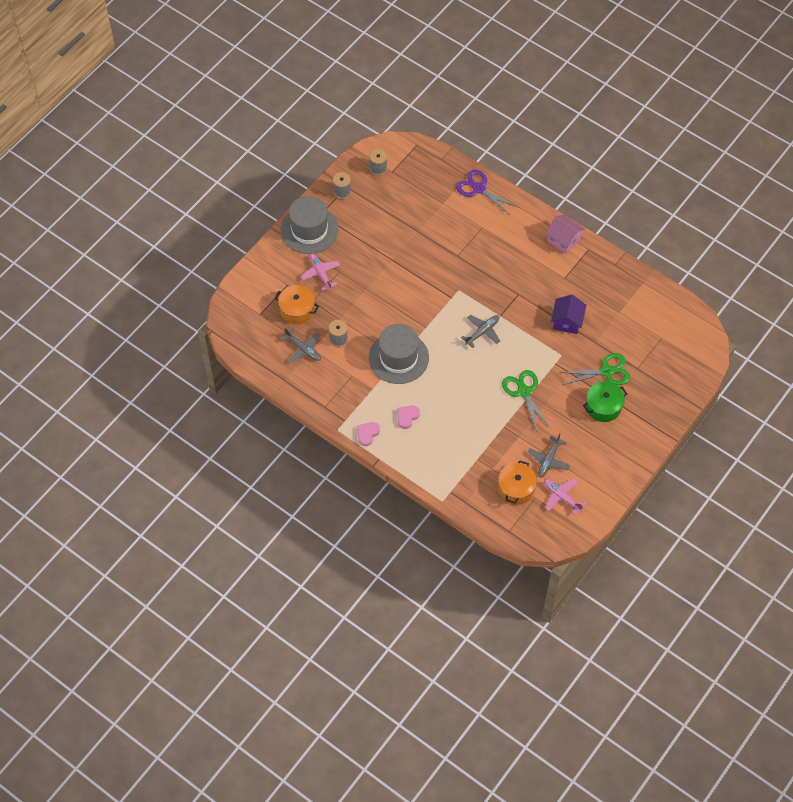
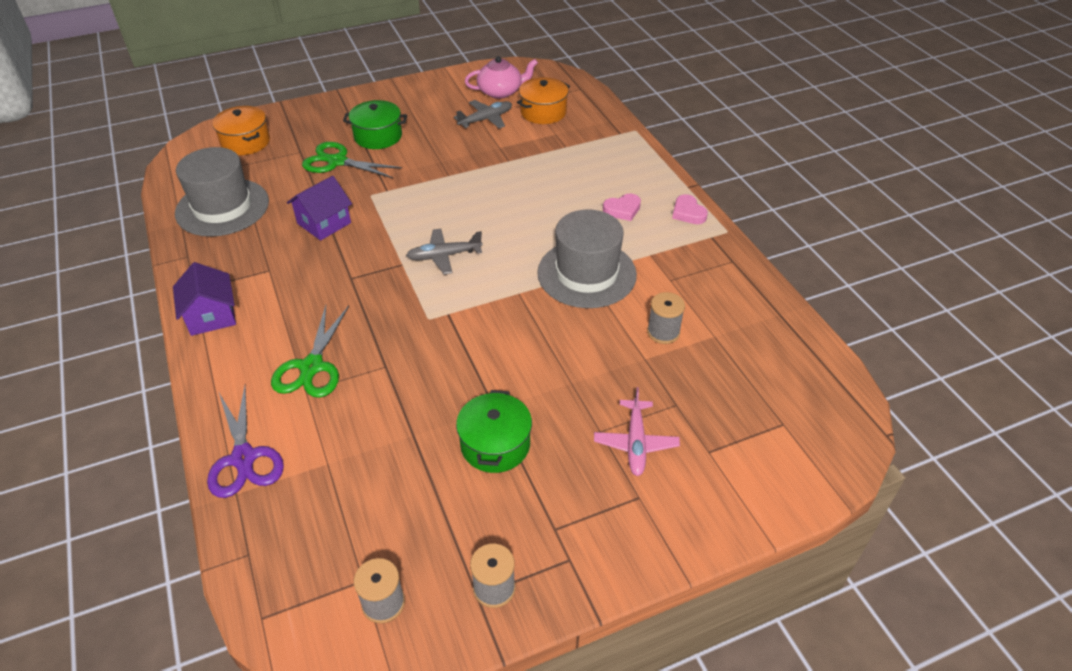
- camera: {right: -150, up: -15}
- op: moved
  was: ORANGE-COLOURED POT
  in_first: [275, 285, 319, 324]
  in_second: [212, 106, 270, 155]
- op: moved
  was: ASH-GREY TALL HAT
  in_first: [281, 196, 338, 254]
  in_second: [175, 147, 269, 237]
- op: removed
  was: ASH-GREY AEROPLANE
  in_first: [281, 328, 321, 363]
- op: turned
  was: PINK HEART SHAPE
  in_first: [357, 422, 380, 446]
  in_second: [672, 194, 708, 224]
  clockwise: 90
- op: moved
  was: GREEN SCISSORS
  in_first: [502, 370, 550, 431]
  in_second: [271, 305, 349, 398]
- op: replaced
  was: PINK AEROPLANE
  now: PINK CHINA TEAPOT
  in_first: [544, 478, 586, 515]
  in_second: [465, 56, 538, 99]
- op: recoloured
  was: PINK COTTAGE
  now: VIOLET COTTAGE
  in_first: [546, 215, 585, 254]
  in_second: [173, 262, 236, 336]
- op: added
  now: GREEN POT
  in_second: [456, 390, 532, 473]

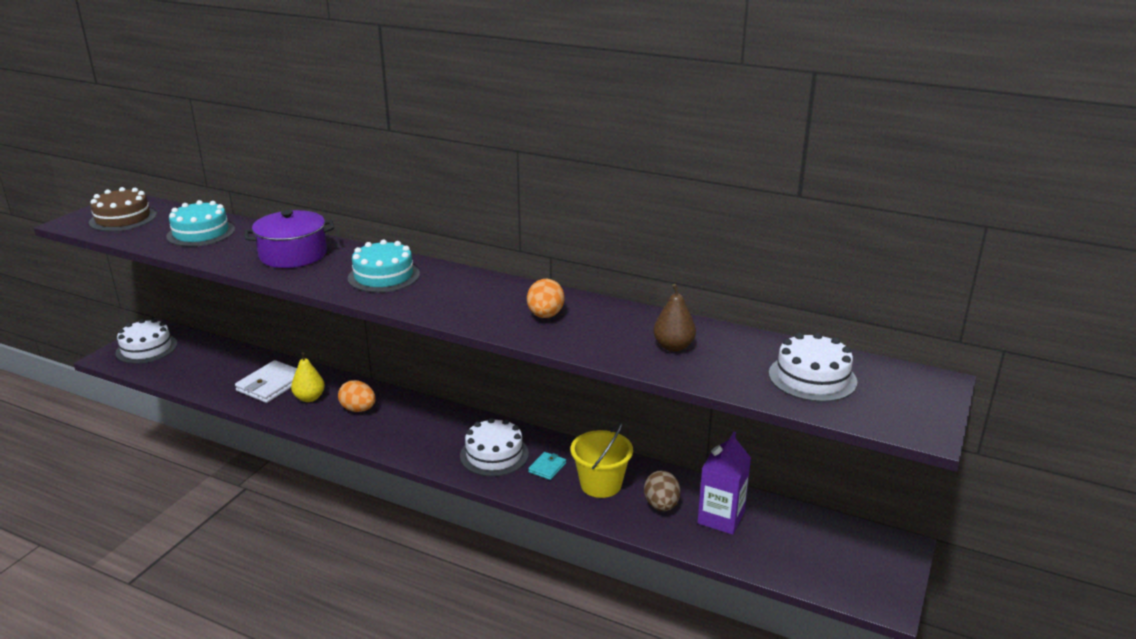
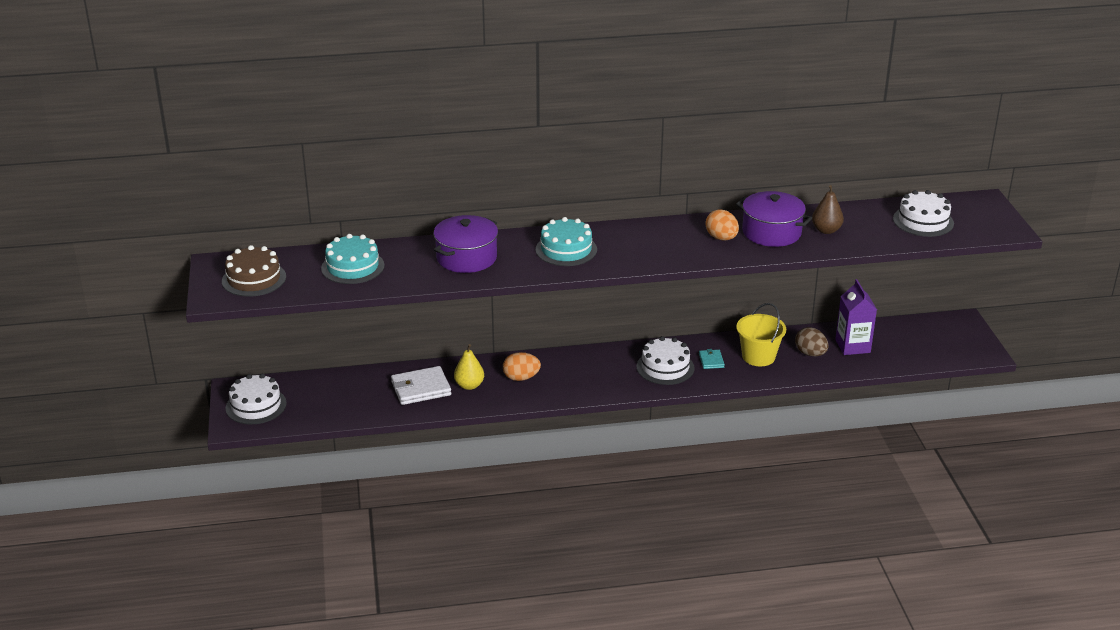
- camera: {right: -35, up: 5}
- op: turned
  was: PURE WHITE WALLET
  in_first: [235, 360, 297, 403]
  in_second: [391, 366, 451, 405]
  clockwise: 75
- op: added
  now: VIOLET POT
  in_second: [736, 191, 812, 247]

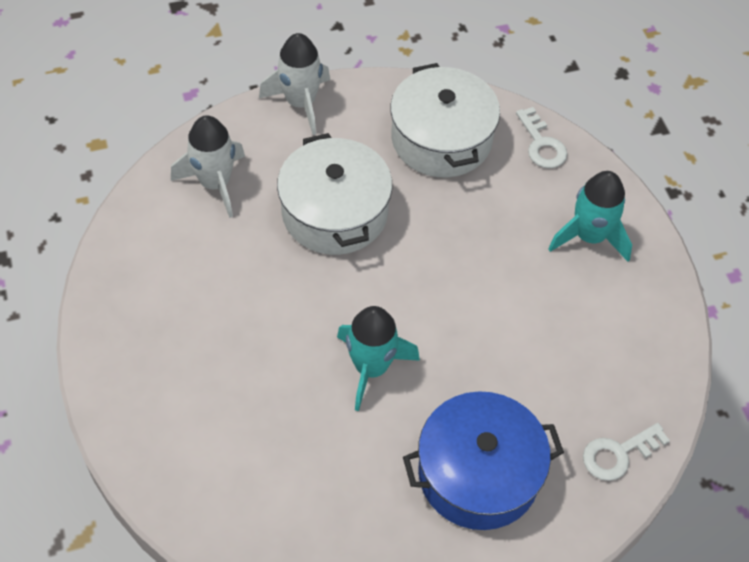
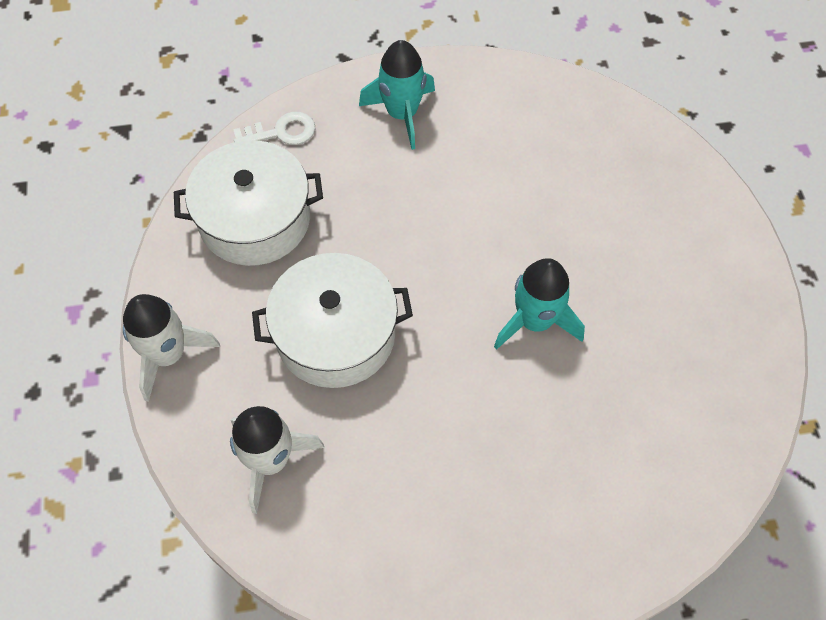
- camera: {right: -80, up: 5}
- op: removed
  was: BLUE POT
  in_first: [403, 391, 564, 530]
- op: removed
  was: PURE WHITE DOOR KEY
  in_first: [583, 423, 670, 481]

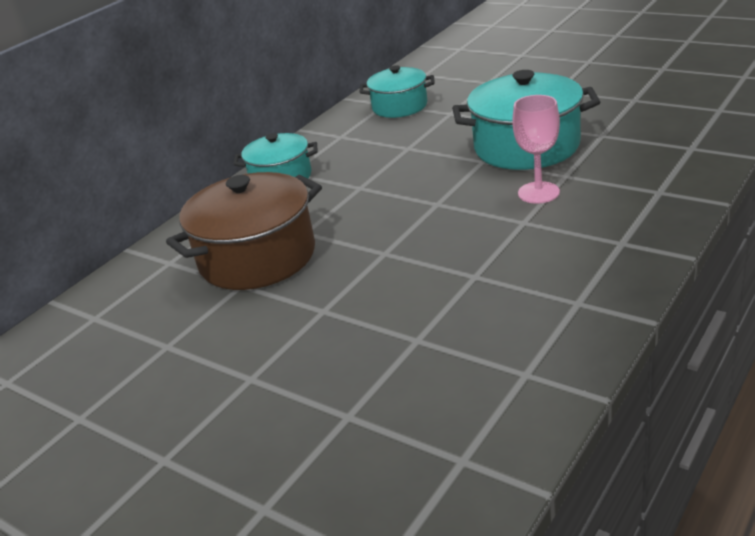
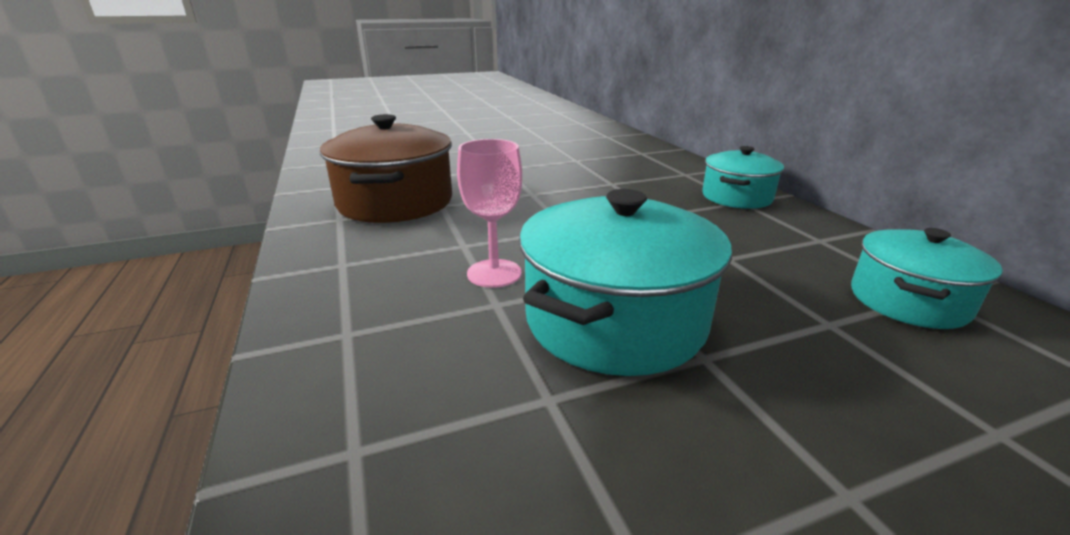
- camera: {right: 120, up: -5}
- op: moved
  was: DARK BROWN POT
  in_first: [166, 172, 322, 290]
  in_second: [320, 114, 452, 223]

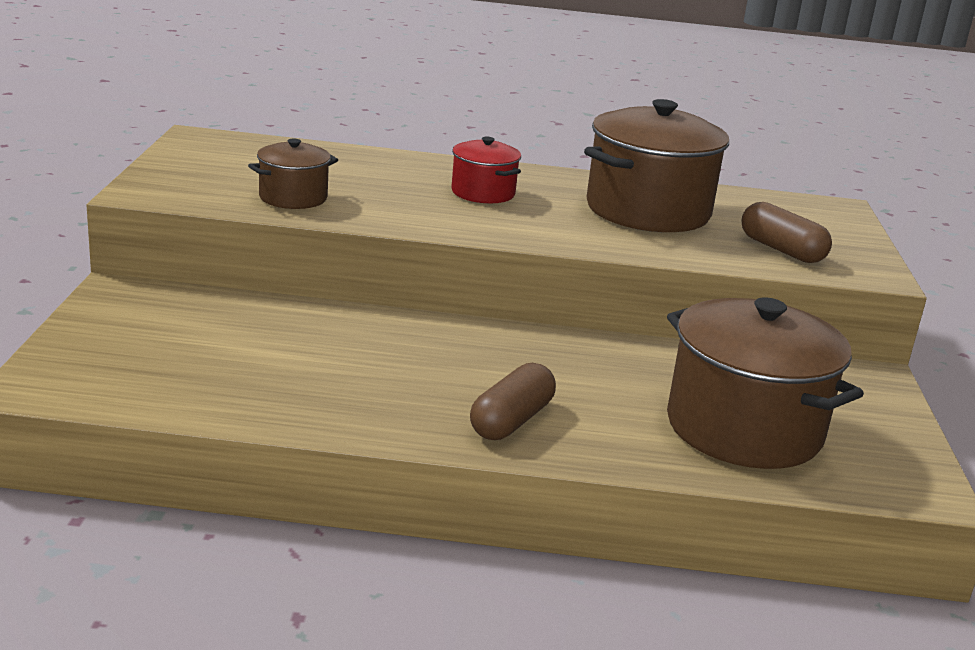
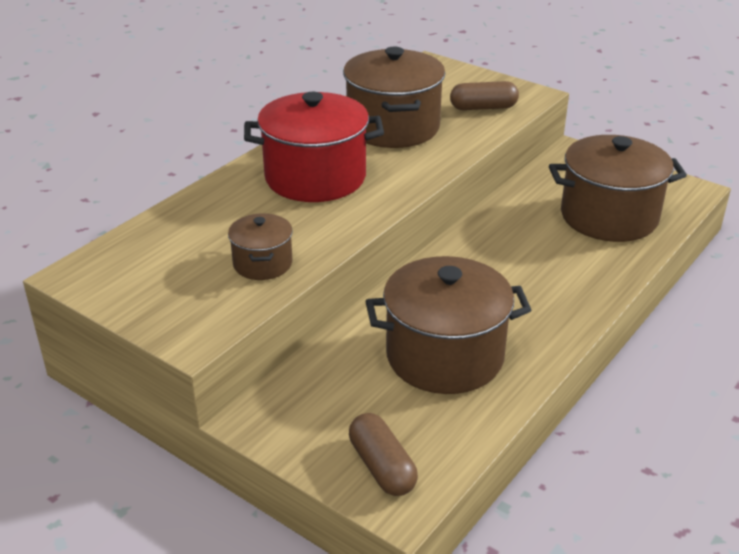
- camera: {right: -55, up: 10}
- op: resized
  was: RED POT
  in_first: [451, 137, 521, 204]
  in_second: [244, 92, 384, 202]
  ratio: 1.94
- op: moved
  was: DARK BROWN PILL SHAPE
  in_first: [470, 363, 556, 440]
  in_second: [349, 413, 418, 496]
- op: added
  now: DARK BROWN POT
  in_second: [365, 256, 531, 394]

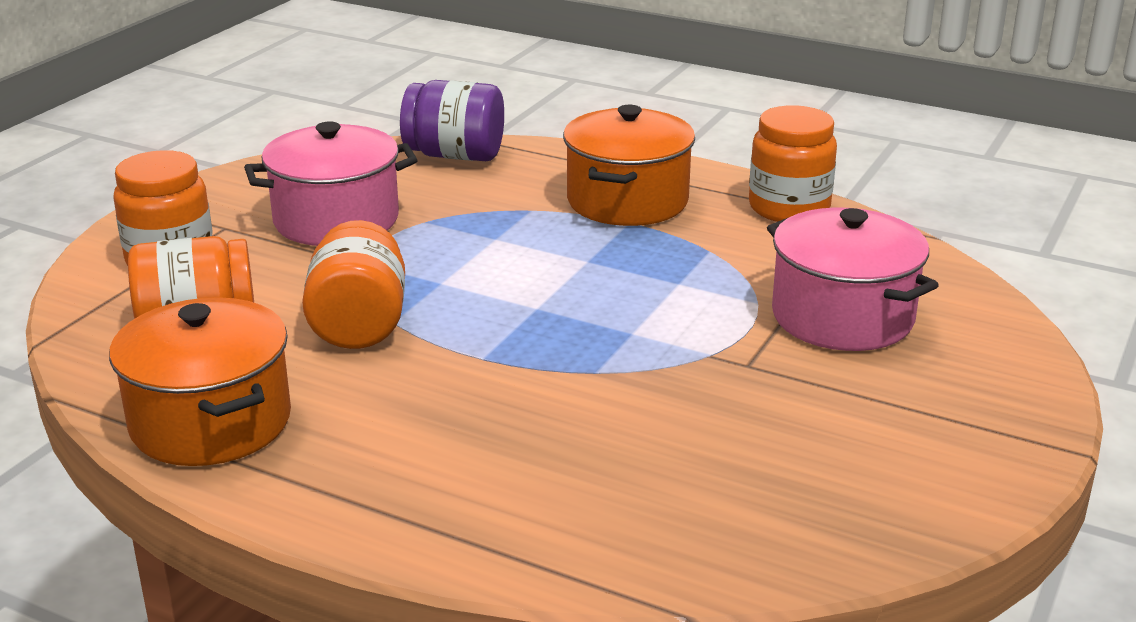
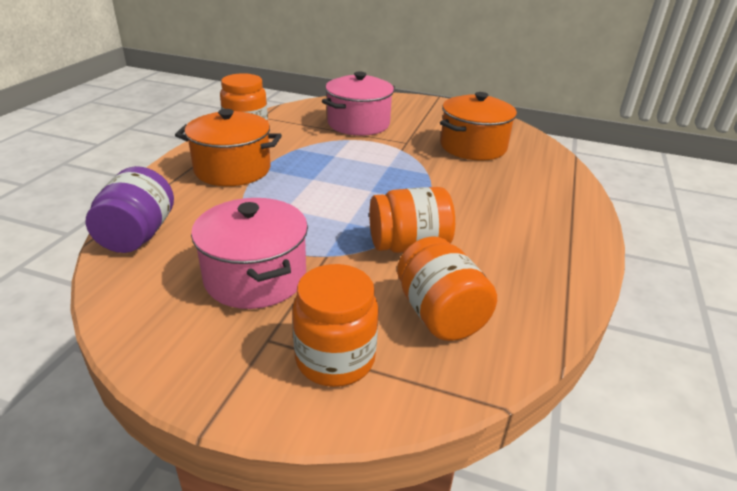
- camera: {right: -100, up: 5}
- op: moved
  was: ORANGE-COLOURED POT
  in_first: [109, 297, 291, 466]
  in_second: [440, 92, 517, 161]

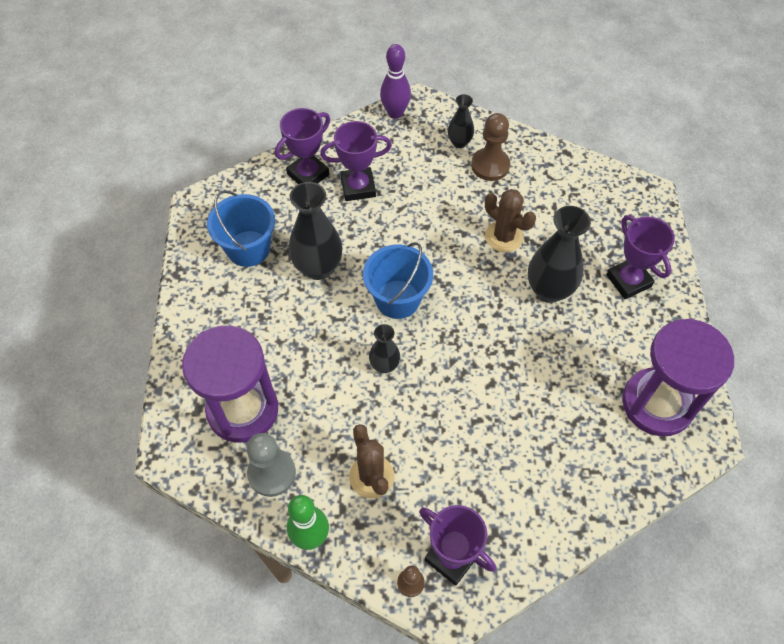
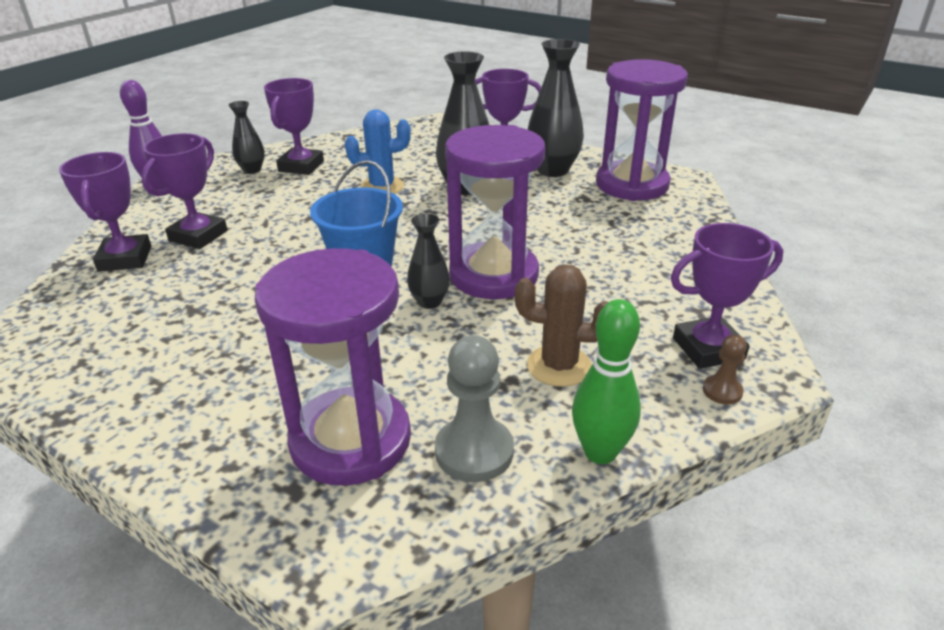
- camera: {right: -55, up: -25}
- op: removed
  was: BLUE BUCKET
  in_first: [207, 190, 275, 267]
- op: moved
  was: EBONY TALL VASE
  in_first: [289, 182, 343, 280]
  in_second: [528, 39, 584, 177]
- op: replaced
  was: DARK BROWN PAWN
  now: VIOLET TROPHY
  in_first: [471, 113, 510, 181]
  in_second: [264, 78, 324, 175]
- op: recoloured
  was: DARK BROWN SAGUARO CACTUS
  now: BLUE SAGUARO CACTUS
  in_first: [485, 189, 536, 252]
  in_second: [345, 109, 411, 194]
- op: added
  now: VIOLET SAND TIMER
  in_second: [445, 125, 545, 299]

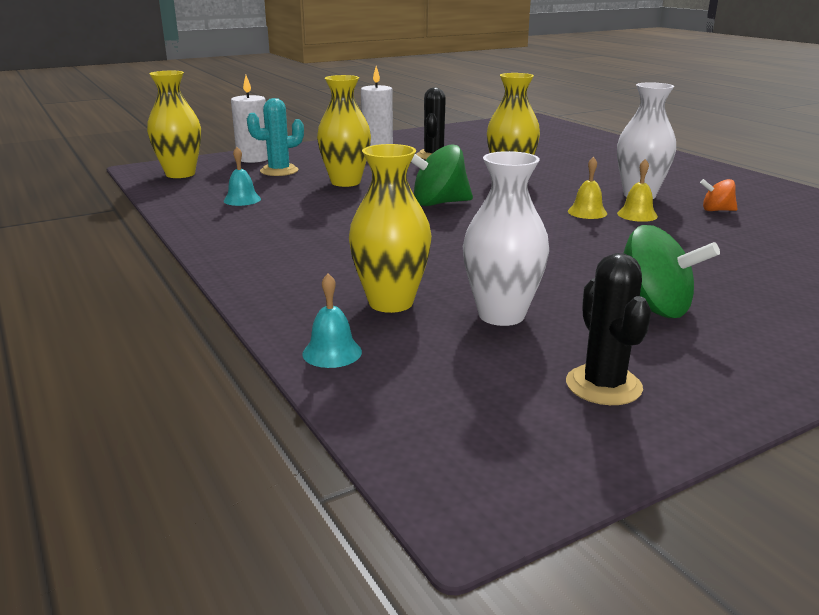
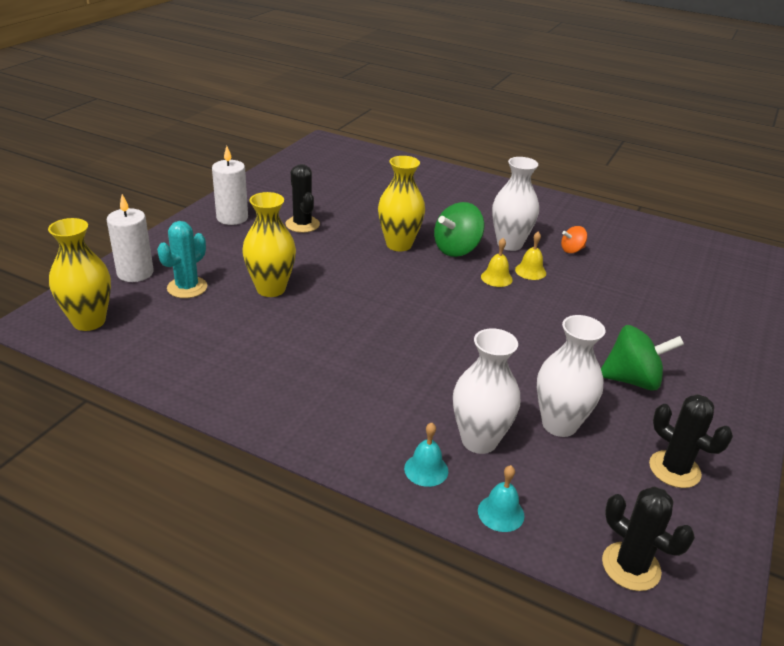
- camera: {right: -35, up: 10}
- op: moved
  was: TURQUOISE BELL
  in_first: [224, 147, 261, 206]
  in_second: [404, 422, 448, 487]
- op: recoloured
  was: BRIGHT YELLOW TALL VASE
  now: PURE WHITE TALL VASE
  in_first: [349, 144, 432, 313]
  in_second: [453, 328, 520, 454]
- op: moved
  was: GREEN WHIRLIGIG
  in_first: [411, 144, 473, 206]
  in_second: [434, 202, 484, 257]
- op: added
  now: EBONY SAGUARO CACTUS
  in_second: [602, 487, 695, 591]

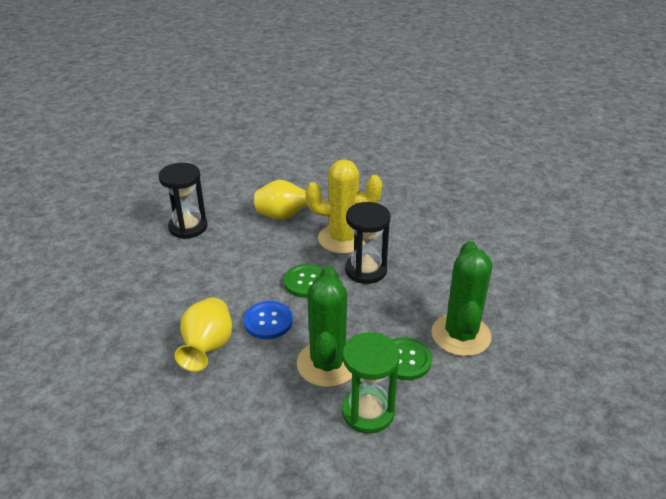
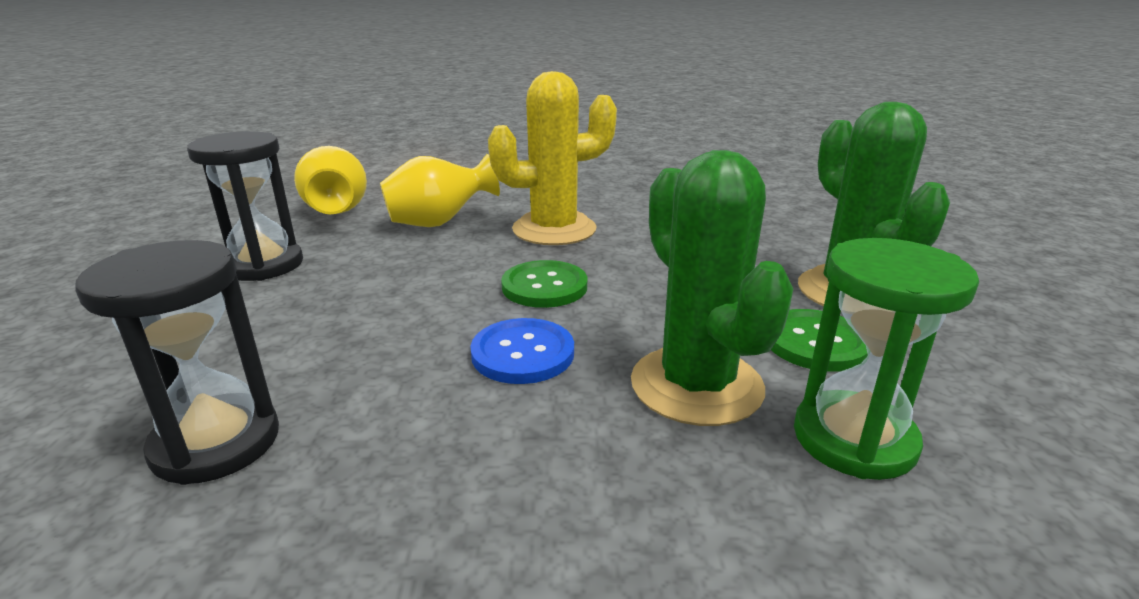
- camera: {right: -25, up: -10}
- op: moved
  was: BRIGHT YELLOW TALL VASE
  in_first: [175, 297, 232, 372]
  in_second: [294, 146, 367, 214]
- op: moved
  was: EBONY SAND TIMER
  in_first: [345, 202, 391, 284]
  in_second: [76, 240, 279, 485]

